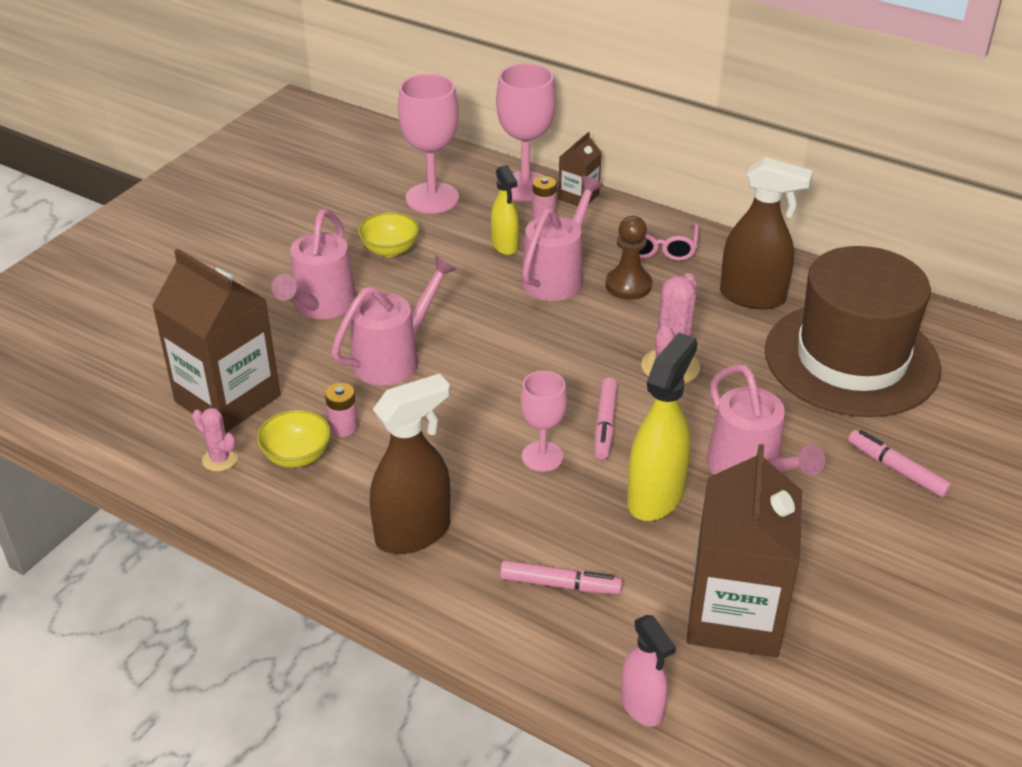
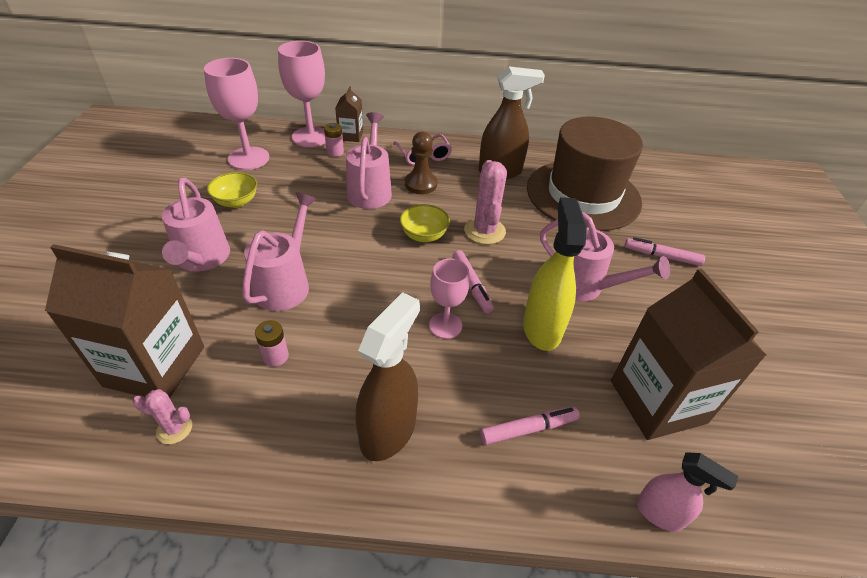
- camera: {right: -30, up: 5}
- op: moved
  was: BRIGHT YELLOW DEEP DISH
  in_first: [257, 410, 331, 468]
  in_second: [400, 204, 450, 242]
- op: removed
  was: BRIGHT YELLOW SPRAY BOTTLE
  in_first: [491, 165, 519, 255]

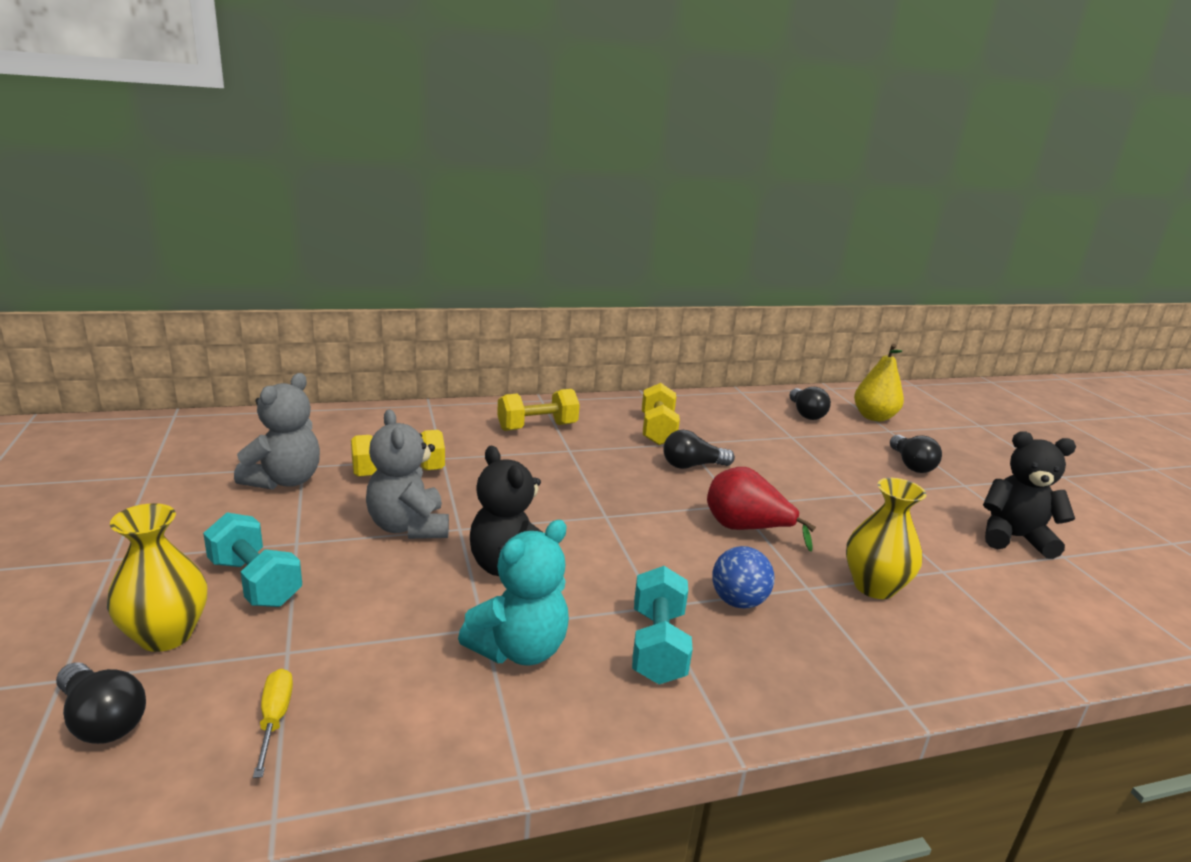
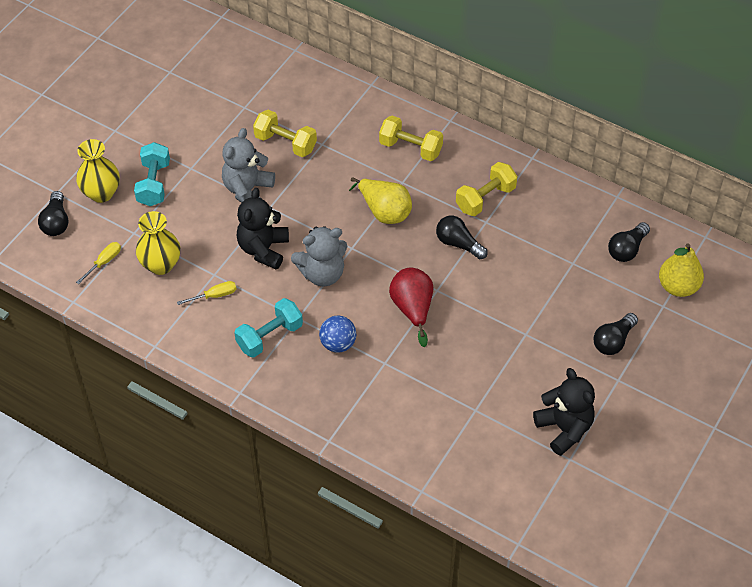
- camera: {right: 50, up: 30}
- op: moved
  was: ASH-GREY TEDDY
  in_first: [234, 373, 320, 490]
  in_second: [291, 226, 348, 286]
- op: replaced
  was: TURQUOISE TEDDY
  now: BRIGHT YELLOW SCREWDRIVER
  in_first: [458, 520, 569, 665]
  in_second: [177, 281, 236, 305]
- op: moved
  was: BRIGHT YELLOW TALL VASE
  in_first: [846, 478, 927, 599]
  in_second: [136, 211, 180, 275]
- op: added
  now: BRIGHT YELLOW PEAR
  in_second: [349, 177, 412, 224]

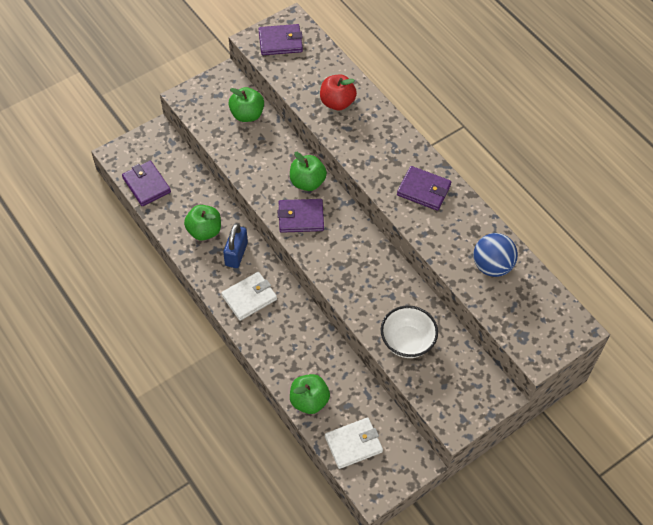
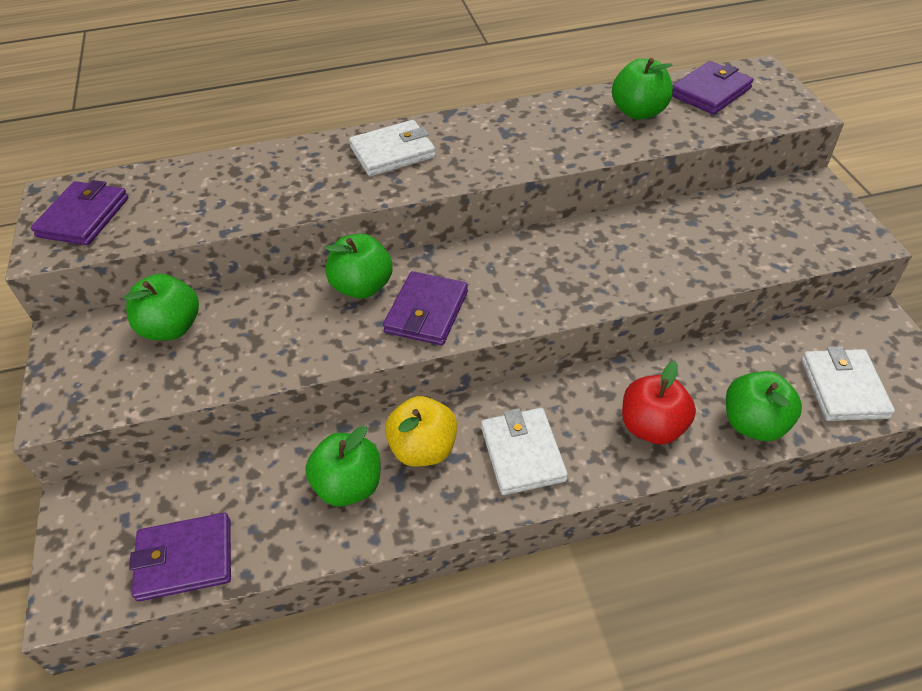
- camera: {right: -65, up: -10}
- op: replaced
  was: BLUE LOCK
  now: BRIGHT YELLOW APPLE
  in_first: [223, 223, 248, 268]
  in_second: [385, 396, 457, 467]
- op: moved
  was: RED APPLE
  in_first: [320, 75, 357, 110]
  in_second: [622, 361, 696, 444]
- op: removed
  was: PURE WHITE DEEP DISH
  in_first: [381, 305, 438, 358]
- op: moved
  was: VIOLET WALLET
  in_first: [397, 166, 451, 211]
  in_second: [672, 61, 754, 114]
- op: replaced
  was: BLUE PLAY BALL
  now: GREEN APPLE
  in_first: [473, 233, 518, 277]
  in_second: [612, 58, 673, 120]
- op: added
  now: PURE WHITE WALLET
  in_second: [349, 120, 436, 176]

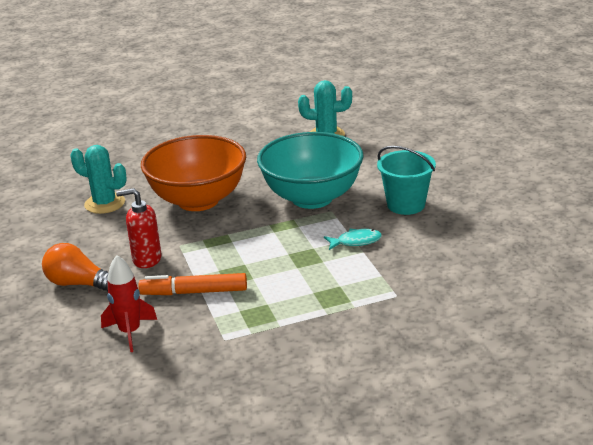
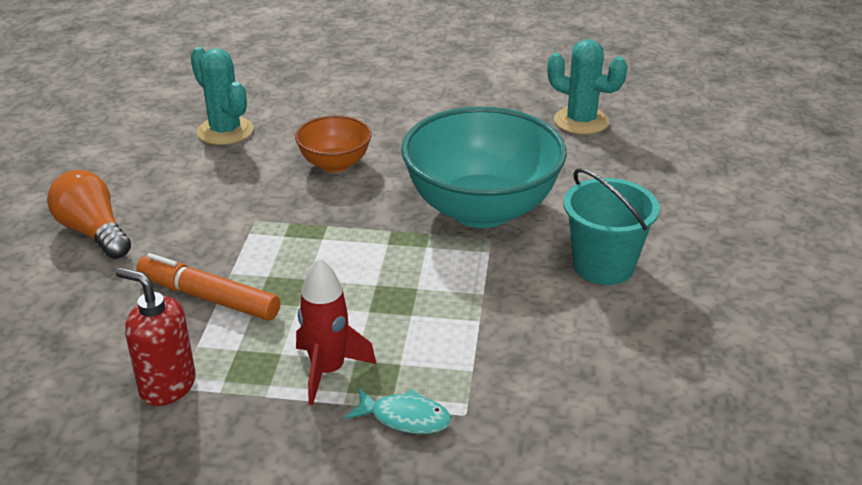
- camera: {right: 25, up: 5}
- op: moved
  was: RED TOY ROCKET
  in_first: [101, 255, 157, 352]
  in_second: [296, 257, 376, 405]
- op: moved
  was: RED SOAP PUMP
  in_first: [116, 188, 161, 268]
  in_second: [115, 268, 195, 406]
- op: resized
  was: ORANGE-COLOURED DEEP DISH
  in_first: [141, 135, 246, 211]
  in_second: [295, 115, 372, 172]
  ratio: 0.5
- op: moved
  was: TURQUOISE FISH FIGURE
  in_first: [324, 229, 382, 250]
  in_second: [345, 388, 451, 434]

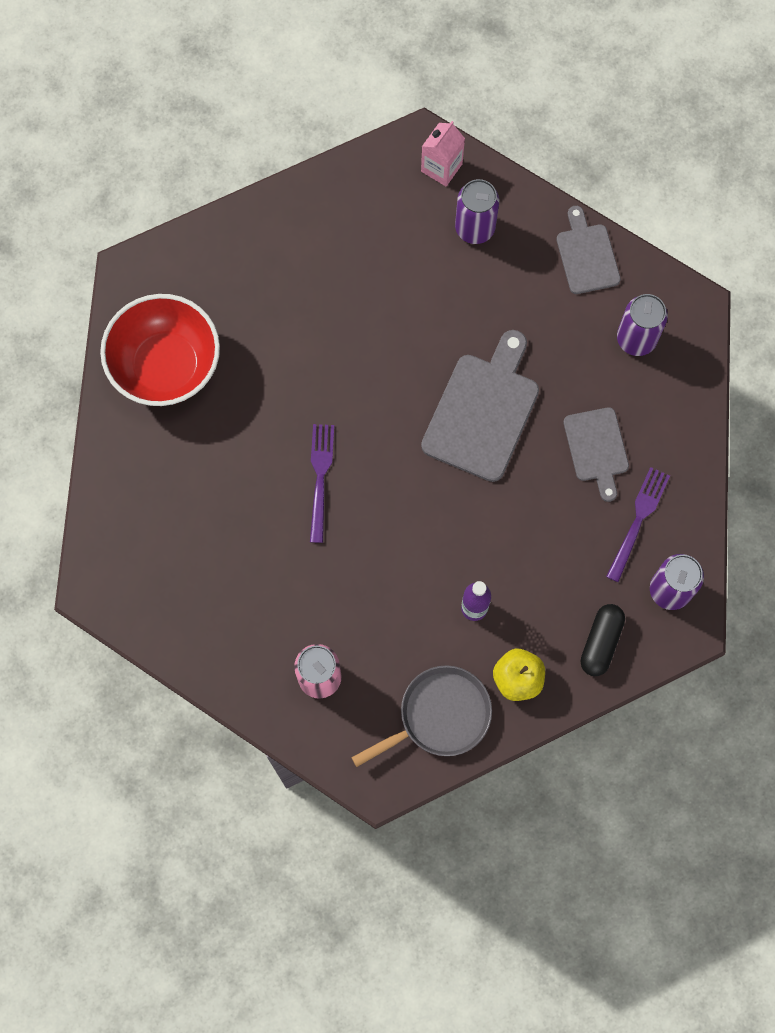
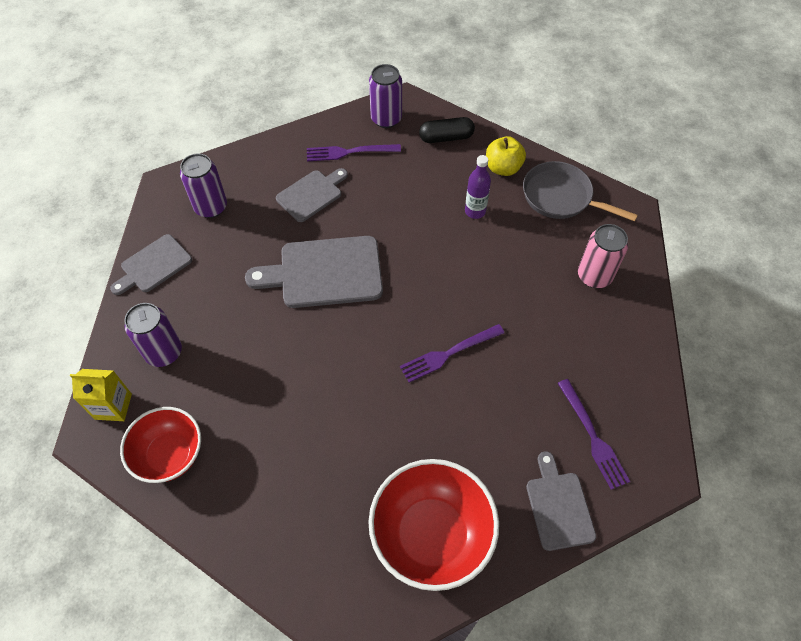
- camera: {right: -120, up: -15}
- op: recoloured
  was: PINK CARTON
  now: BRIGHT YELLOW CARTON
  in_first: [421, 121, 465, 186]
  in_second: [70, 369, 132, 421]
- op: added
  now: RED DEEP DISH
  in_second: [120, 407, 201, 483]
- op: added
  now: ASH-GREY BREAD BOARD
  in_second: [526, 451, 596, 551]
- op: added
  now: VIOLET TABLE FORK
  in_second: [558, 379, 630, 490]

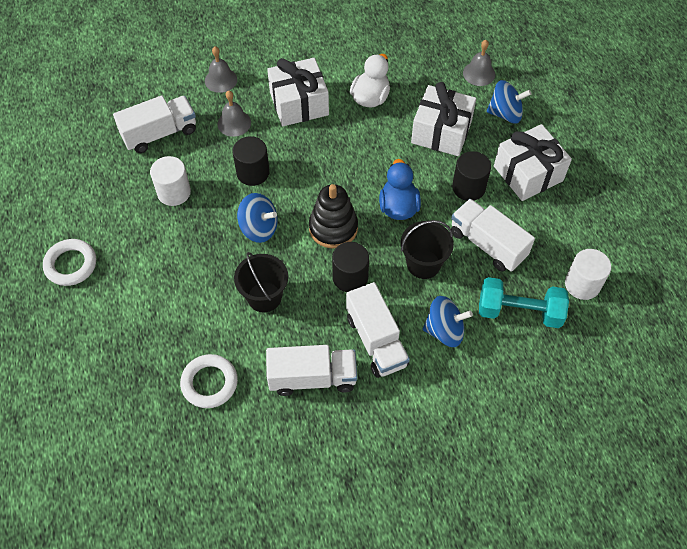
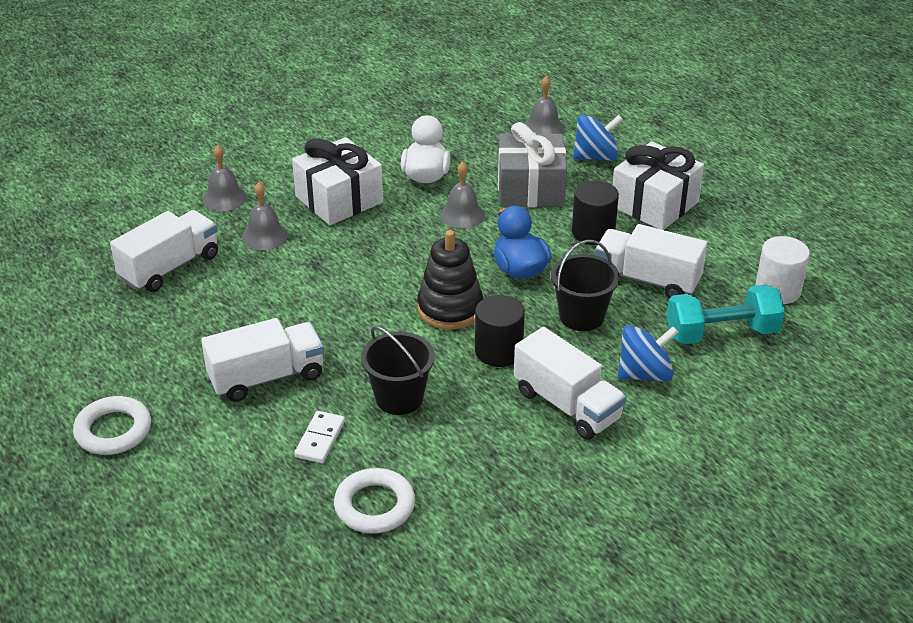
- camera: {right: -20, up: -20}
- op: removed
  was: PURE WHITE CYLINDER
  in_first: [150, 156, 191, 206]
- op: removed
  was: EBONY CYLINDER
  in_first: [232, 136, 270, 186]
- op: removed
  was: BLUE WHIRLIGIG
  in_first: [237, 193, 278, 243]
- op: moved
  was: PURE WHITE TRUCK
  in_first: [266, 345, 357, 396]
  in_second: [201, 318, 324, 402]
- op: recoloured
  was: PURE WHITE PRESENT
  now: ASH-GREY PRESENT
  in_first: [411, 82, 476, 156]
  in_second: [498, 122, 567, 207]
- op: added
  now: PURE WHITE DOMINO
  in_second: [294, 411, 345, 463]
- op: added
  now: ASH-GREY BELL
  in_second: [440, 162, 485, 229]

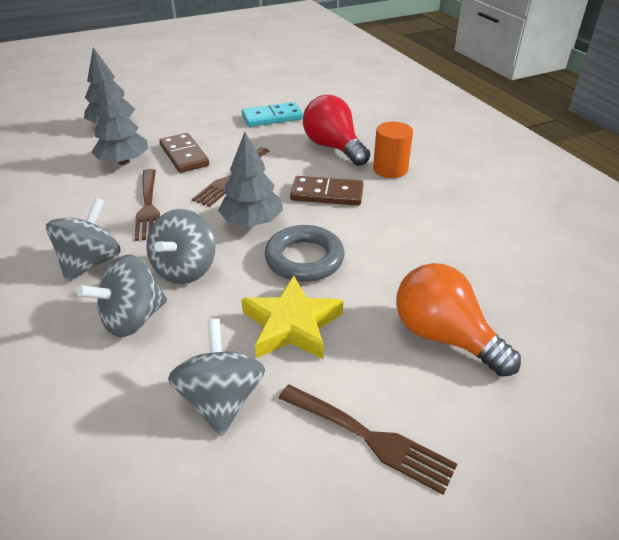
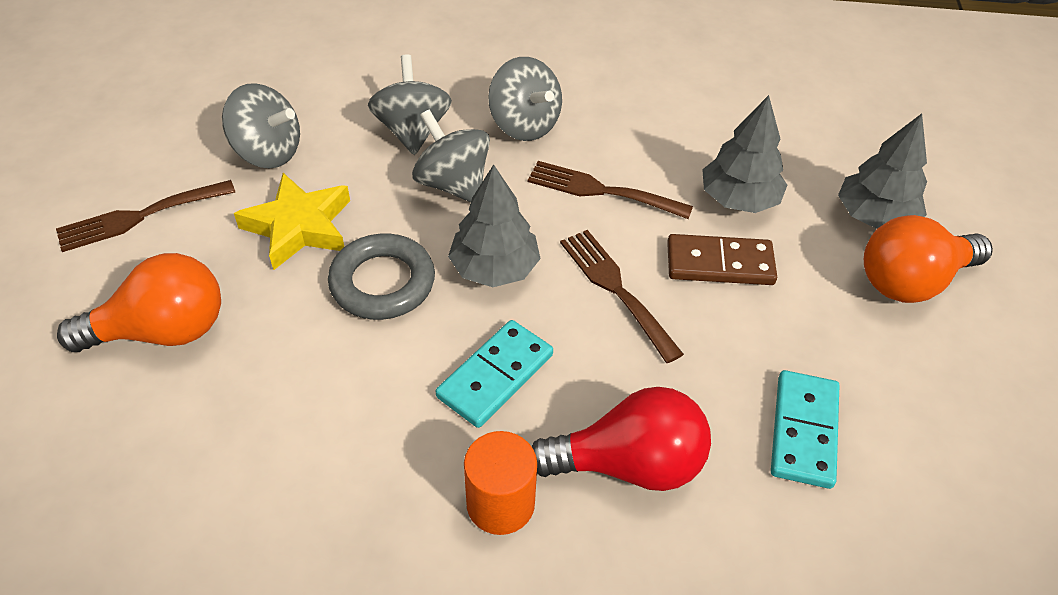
- camera: {right: 120, up: 10}
- op: recoloured
  was: DARK BROWN DOMINO
  now: TURQUOISE DOMINO
  in_first: [290, 176, 364, 206]
  in_second: [436, 320, 553, 428]
- op: added
  now: ORANGE-COLOURED LIGHTBULB
  in_second: [864, 215, 993, 303]

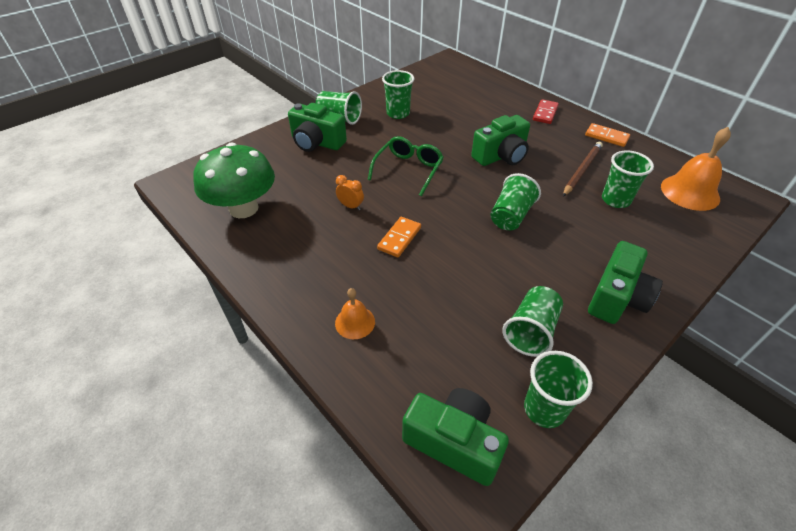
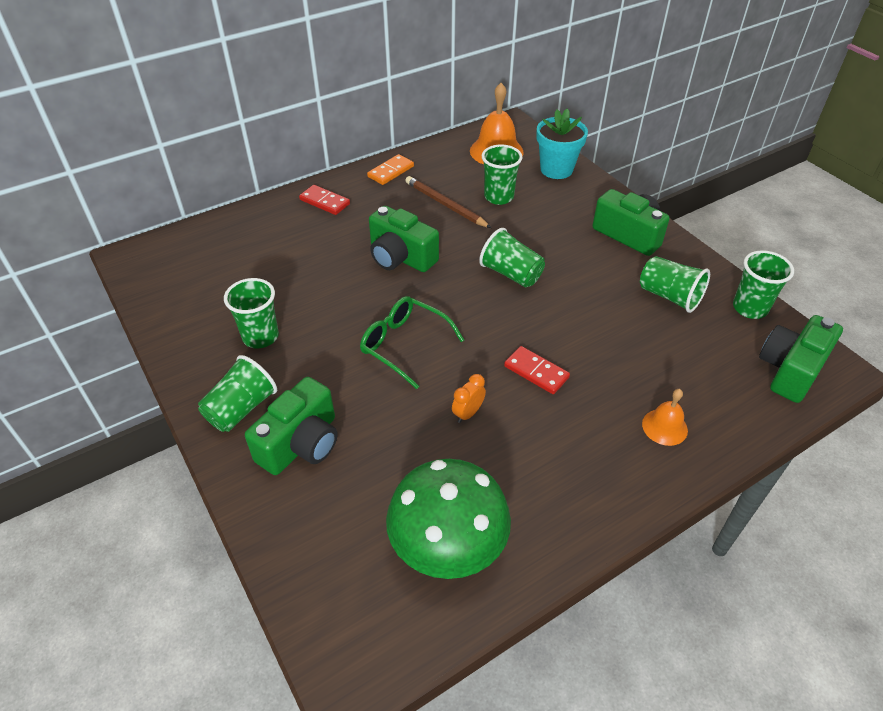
- camera: {right: -80, up: 0}
- op: recoloured
  was: ORANGE-COLOURED DOMINO
  now: RED DOMINO
  in_first: [377, 217, 421, 258]
  in_second: [504, 346, 570, 394]
- op: turned
  was: GREEN COMPACT CAMERA
  in_first: [471, 115, 530, 166]
  in_second: [369, 206, 439, 272]
  clockwise: 150
- op: added
  now: TURQUOISE FLOWER POT
  in_second: [536, 108, 588, 179]

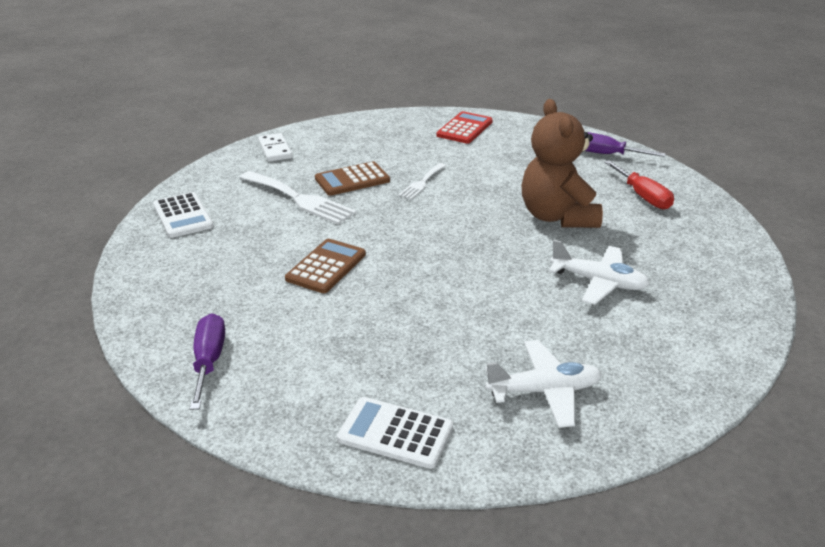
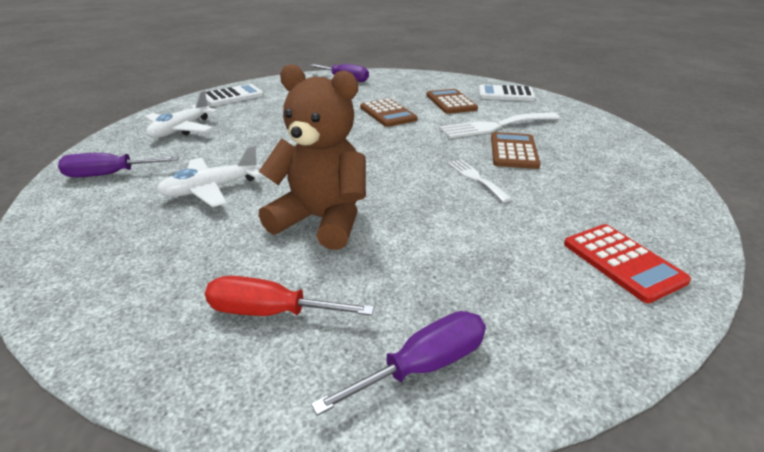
- camera: {right: 125, up: 0}
- op: removed
  was: PURE WHITE DOMINO
  in_first: [258, 133, 292, 162]
- op: added
  now: VIOLET SCREWDRIVER
  in_second: [58, 153, 179, 177]
- op: added
  now: DARK BROWN ADDING MACHINE
  in_second: [426, 89, 478, 114]

